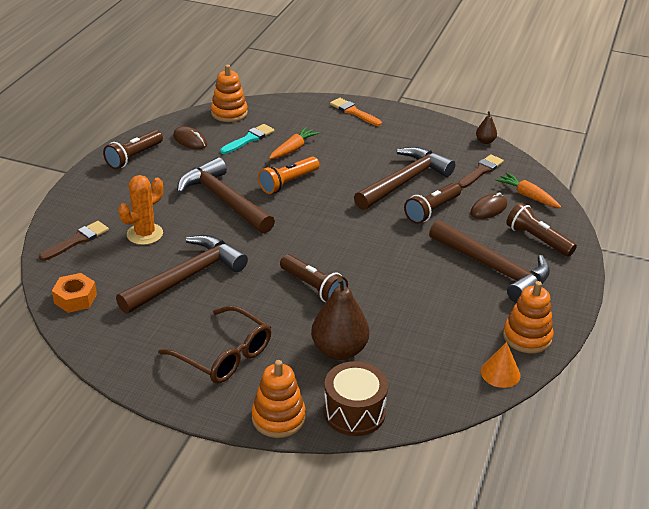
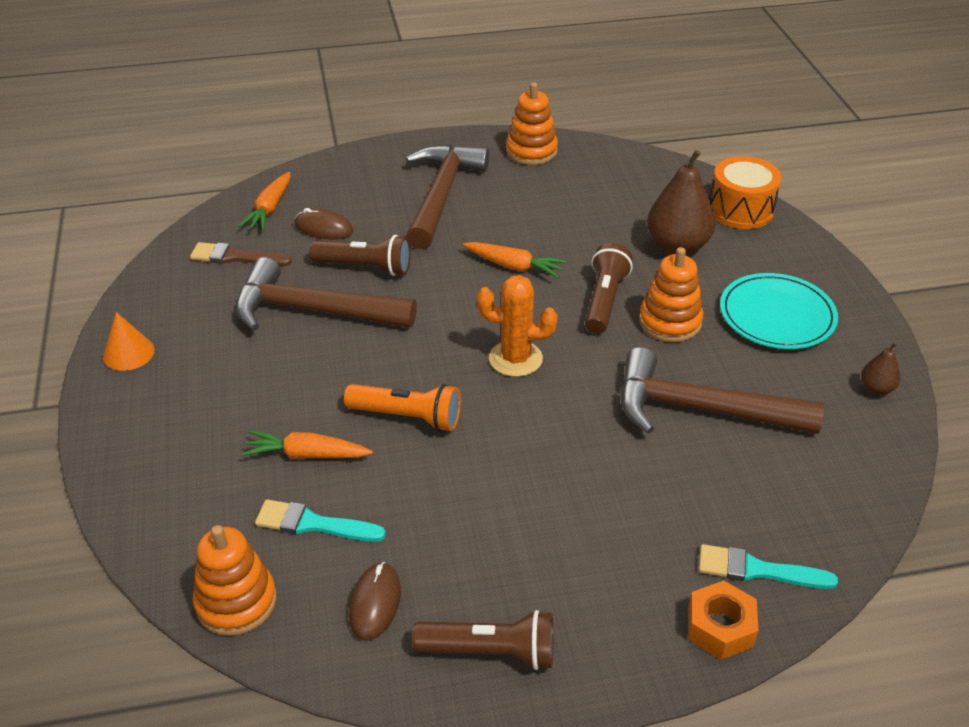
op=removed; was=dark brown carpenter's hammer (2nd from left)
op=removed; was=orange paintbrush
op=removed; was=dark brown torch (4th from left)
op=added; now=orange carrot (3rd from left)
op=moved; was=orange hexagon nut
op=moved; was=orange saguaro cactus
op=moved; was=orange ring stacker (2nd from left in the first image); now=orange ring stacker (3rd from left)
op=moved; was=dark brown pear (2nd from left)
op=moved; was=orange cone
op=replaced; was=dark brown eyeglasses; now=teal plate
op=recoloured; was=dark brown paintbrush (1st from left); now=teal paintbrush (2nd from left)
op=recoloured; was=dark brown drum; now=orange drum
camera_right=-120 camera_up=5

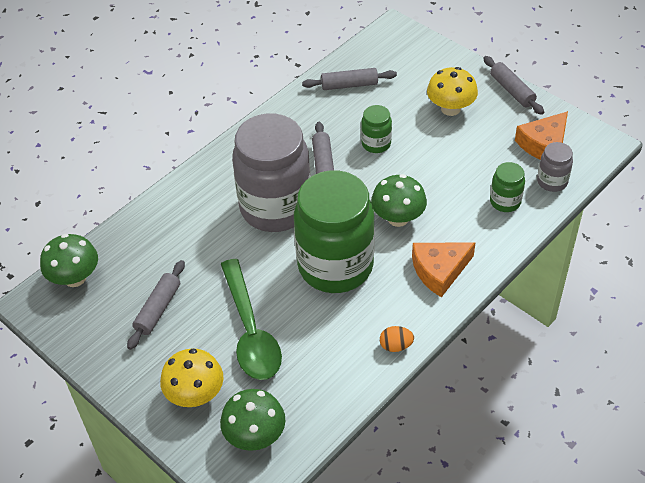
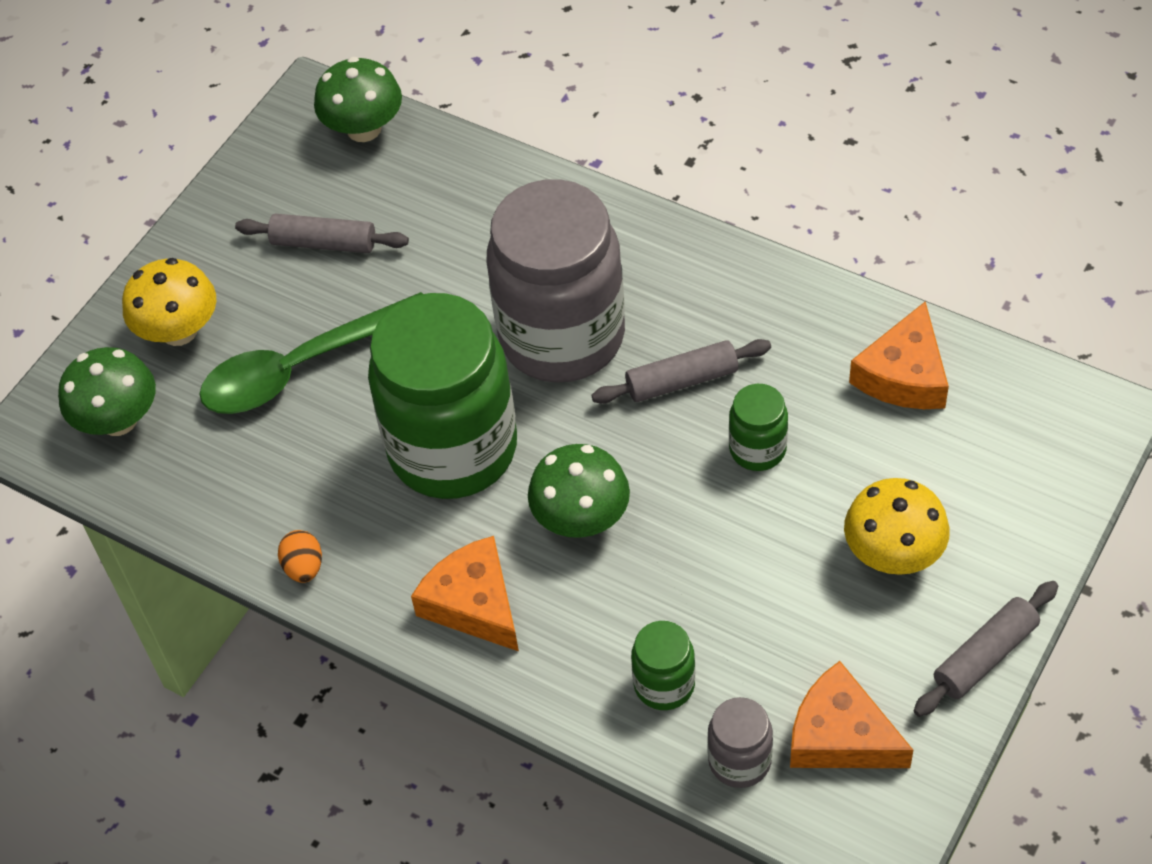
op=replaced; was=gray pastry roller (3rd from left); now=orange cheese wedge (3rd from left)
camera_right=80 camera_up=5

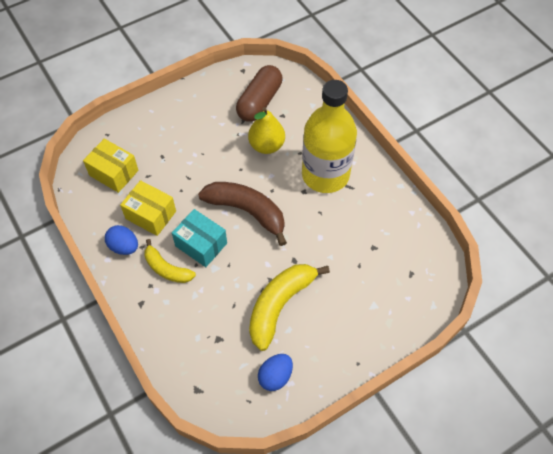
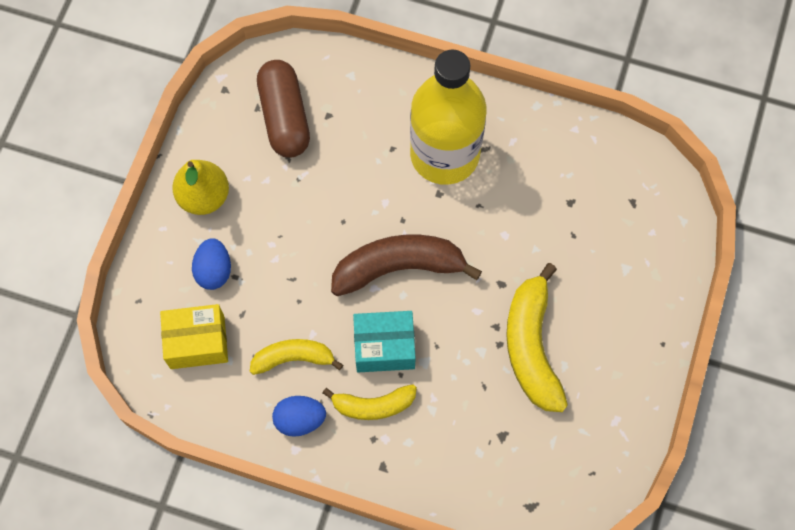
op=moved; was=golden pear
op=moved; was=cobalt toy egg (2nd from left in the first image); now=cobalt toy egg (1st from left)
op=replaced; was=golden package (2nd from left); now=golden toy banana (1st from left)
camera_right=-40 camera_up=10

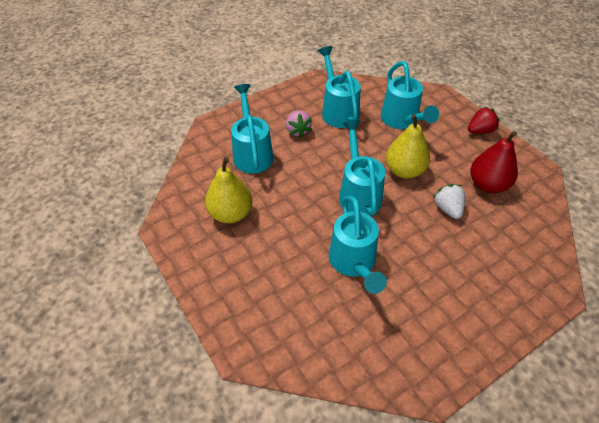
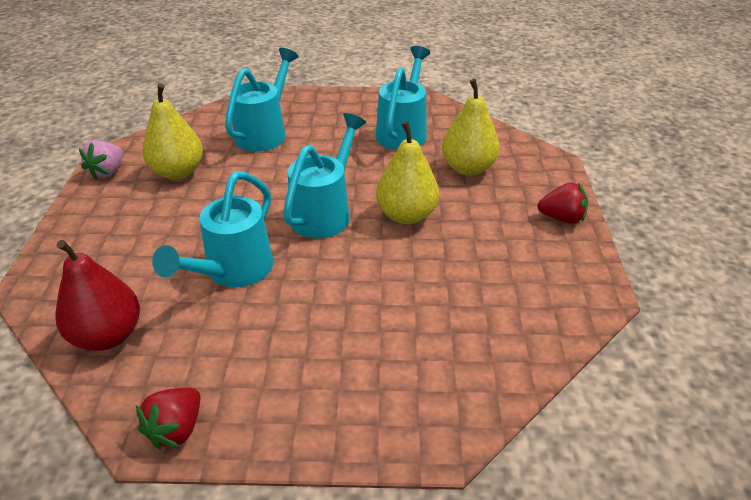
op=removed; was=snow-white strawberry
op=added; now=crimson strawberry (1st from left)
op=moved; was=pink strawberry
op=moved; was=crimson pear
op=replaced; was=teal sprinkling can (5th from left); now=golden pear (3rd from left)
camera_right=35 camera_up=-10

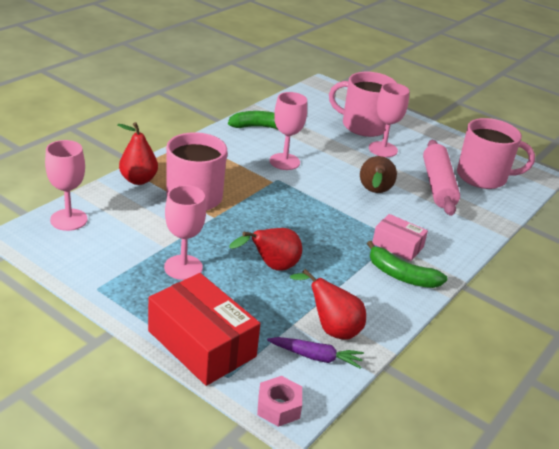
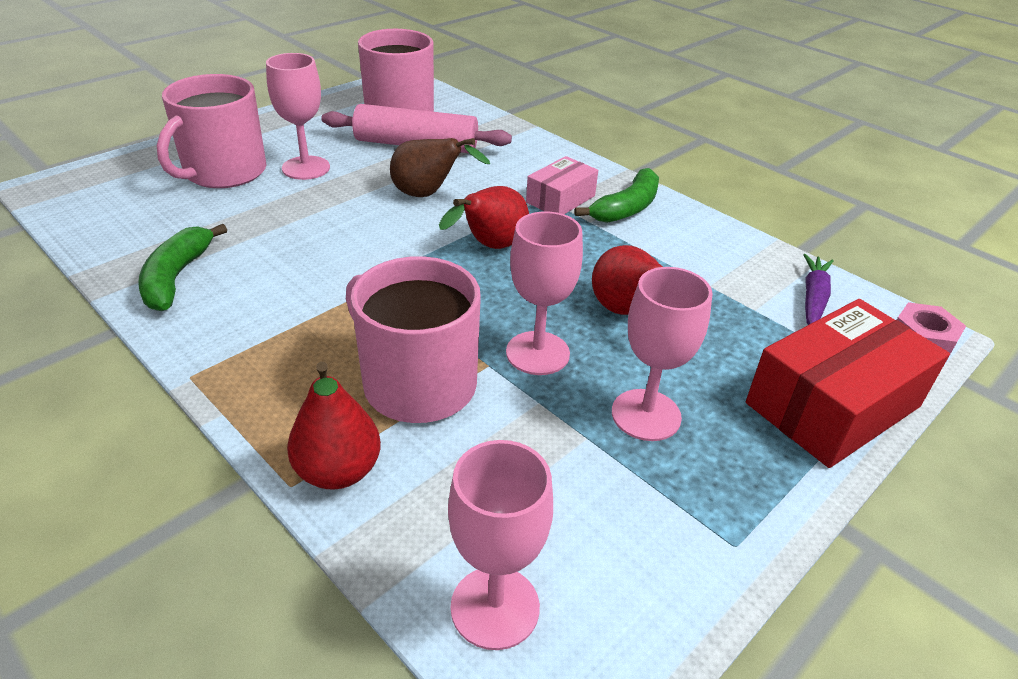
op=moved; was=pink goblet (3rd from left)
op=moved; was=crimson pear (3rd from left in the first image); now=crimson pear (2nd from left)
camera_right=-80 camera_up=5

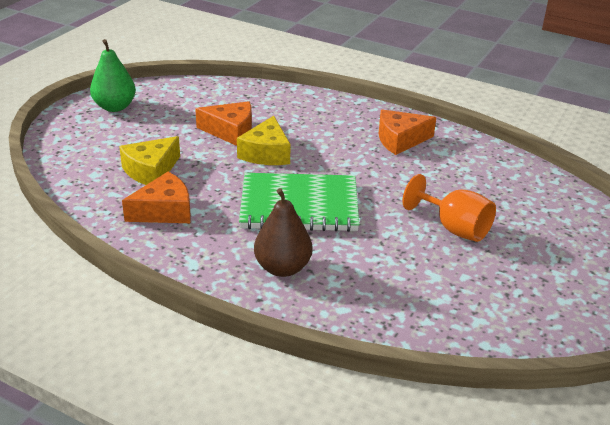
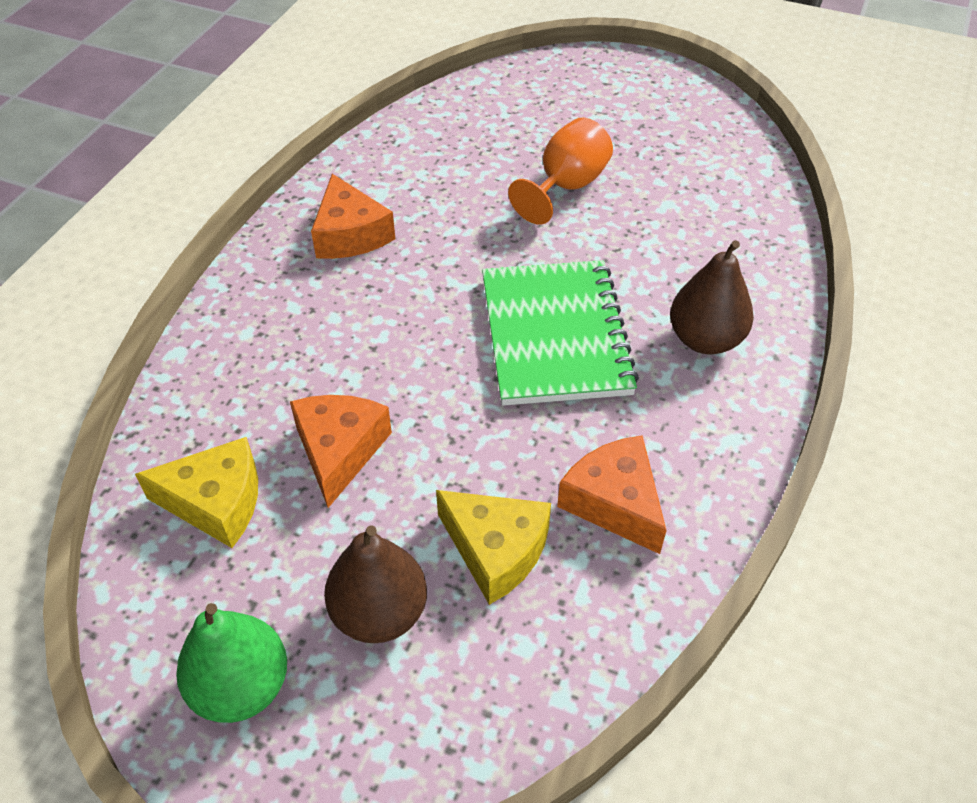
op=added; now=dark brown pear (1st from left)
op=moved; was=golden cheese wedge (2nd from left in the first image); now=golden cheese wedge (1st from left)
camera_right=-95 camera_up=15

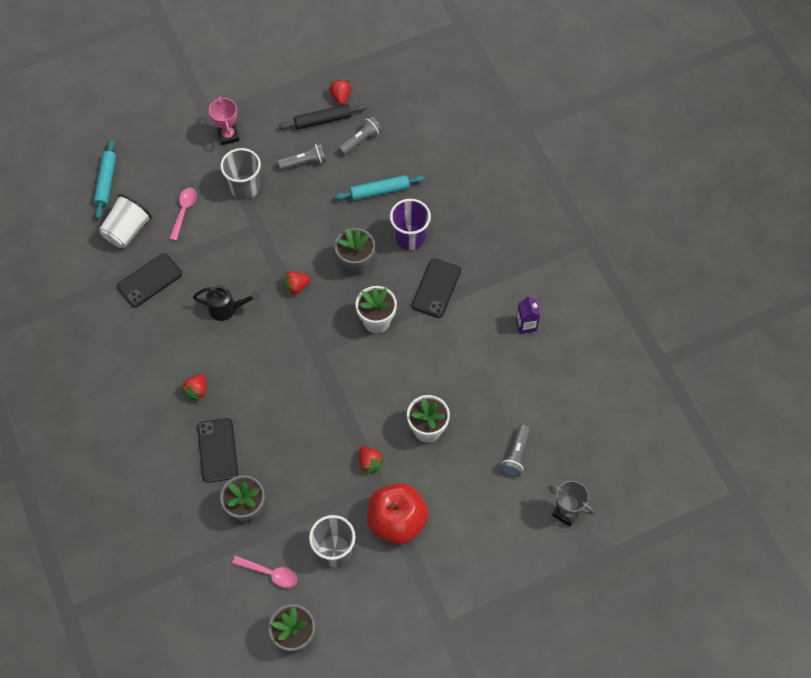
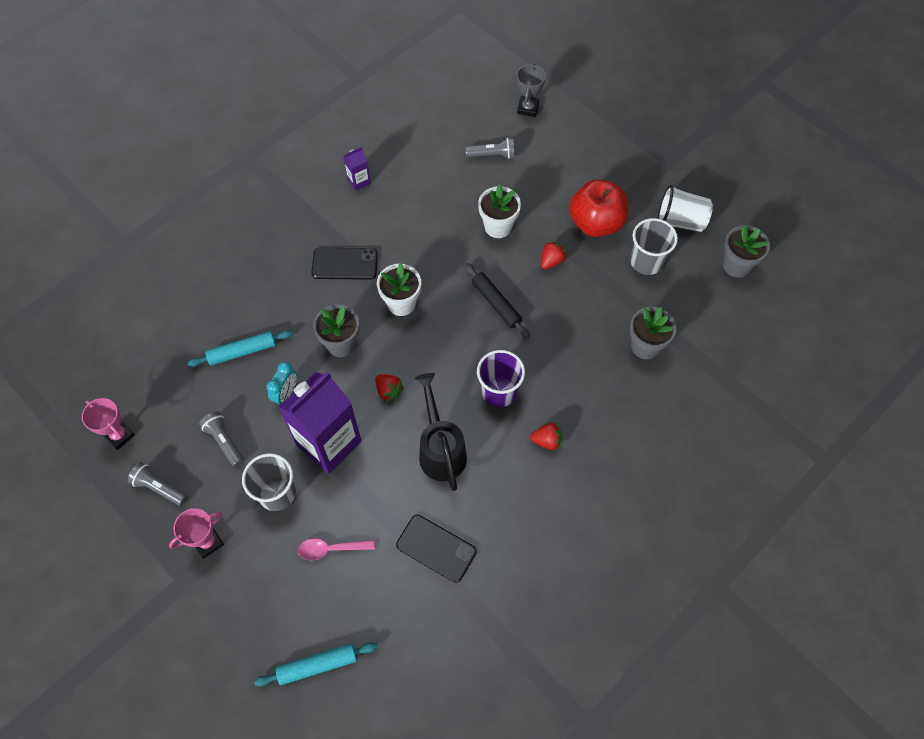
op=removed; was=jet-black smartphone (2nd from left)
op=removed; was=pink teaspoon (2nd from left)
op=added; now=teal clock
op=added; now=royal purple carton (1st from left)
op=moved; was=snow-white beaker
op=moved; was=jet-black pastry roller
op=moved; was=gray torch (2nd from left in the first image); now=gray torch (1st from left)
op=moved; was=royal purple beaker
op=replaced; was=crimson strawberry (3rd from left); now=pink trophy (1st from left)
op=turned; was=teal pastry roller (2nd from left in the first image); clockwise=-75
op=resized; was=jet-black sprinkling can; ratio=1.51
camera_right=-110 camera_up=0

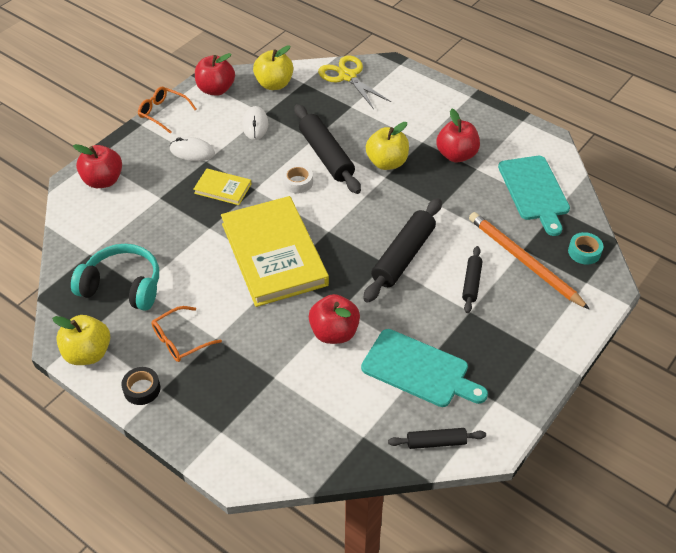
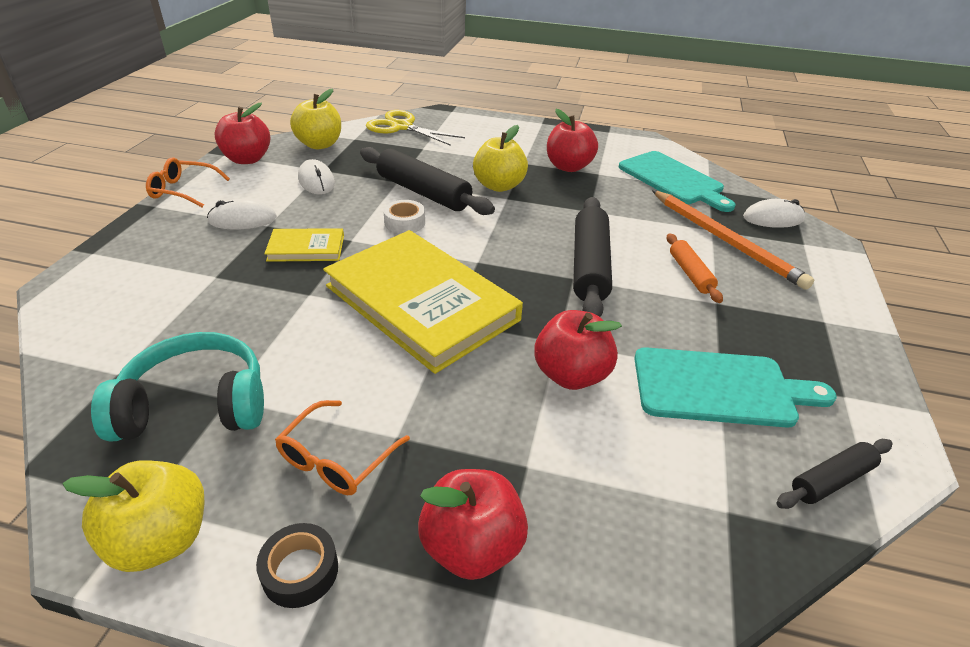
op=moved; was=crimson toy apple (1st from left in the first image); now=crimson toy apple (2nd from left)
op=replaced; was=teal sticky tape; now=snow-white computer mouse (3rd from left)
op=recoloured; was=jet-black pastry roller (4th from left); now=orange pastry roller
op=turned; was=orange wooden pencil; clockwise=-150
camera_right=-25 camera_up=-10

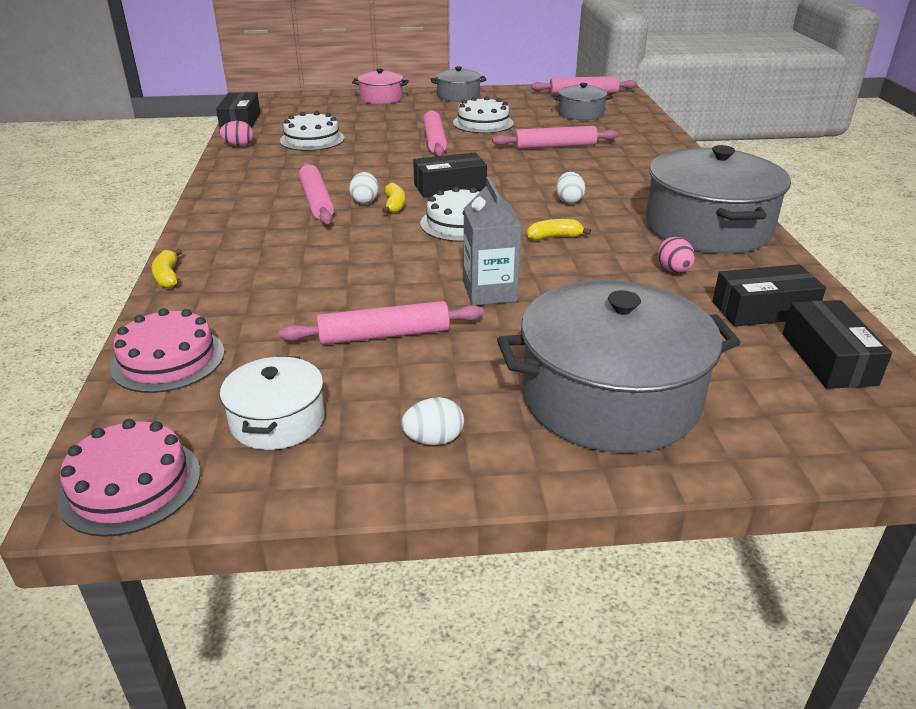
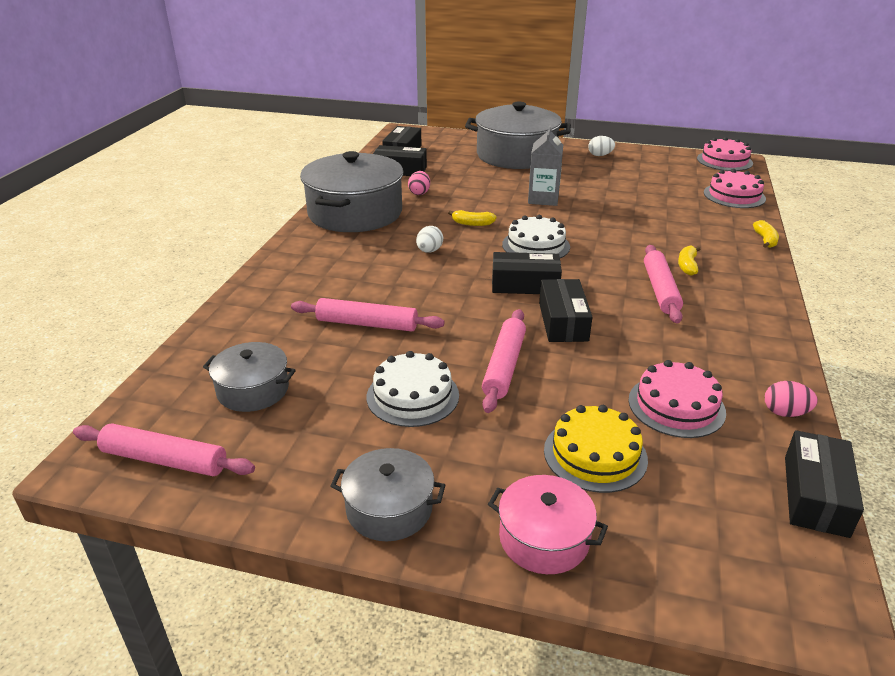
op=removed; was=snow-white stockpot
op=removed; was=pink pastry roller (2nd from left)
op=removed; was=snow-white toy egg (1st from left)
op=added; now=jet-black package (4th from left)
op=added; now=golden cake
op=moved; was=golden toy banana (2nd from left)
op=recoloured; was=snow-white cake (1st from left); now=pink cake (1st from left)
camera_right=-160 camera_up=0

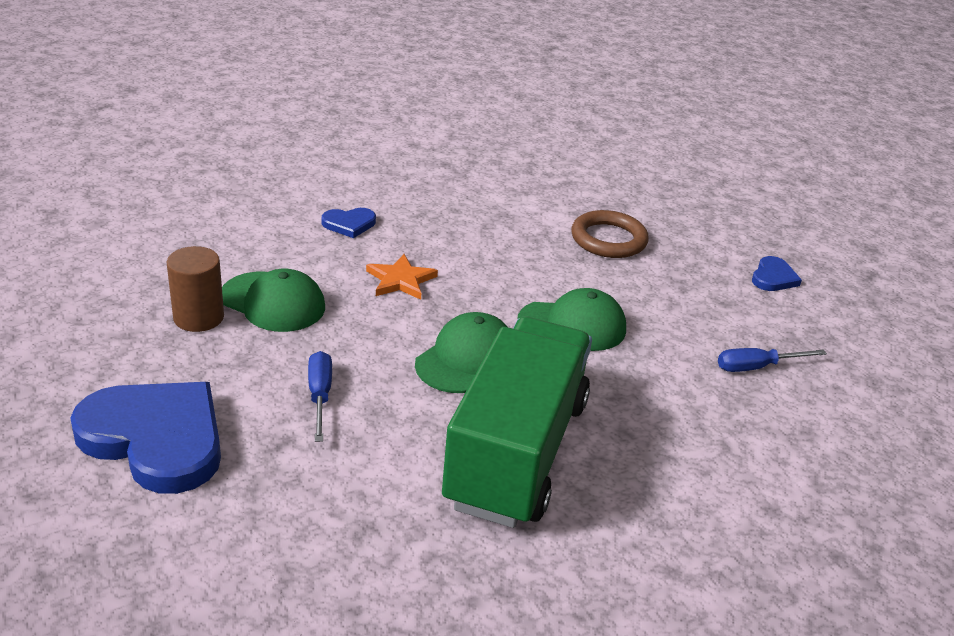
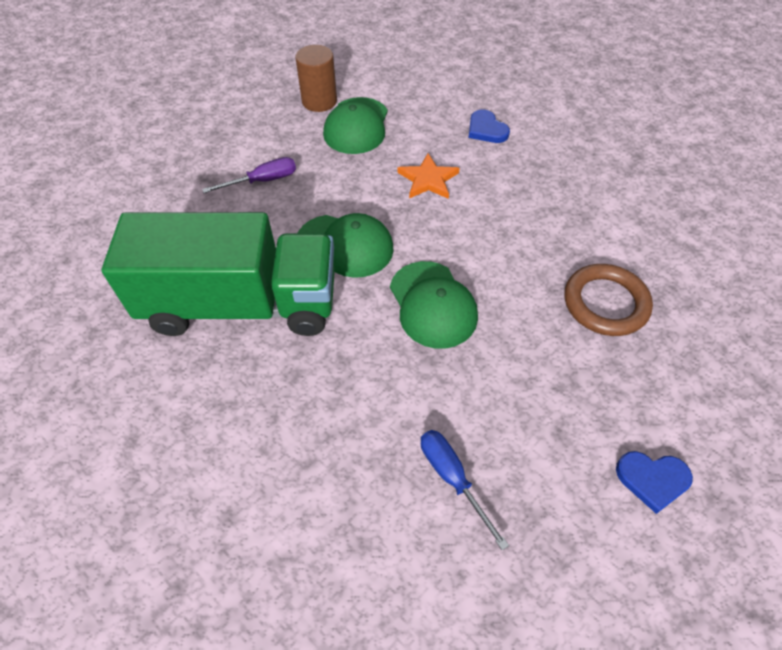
op=removed; was=cobalt heart (1st from left)
op=recoloured; was=cobalt screwdriver (1st from left); now=royal purple screwdriver
camera_right=75 camera_up=20

